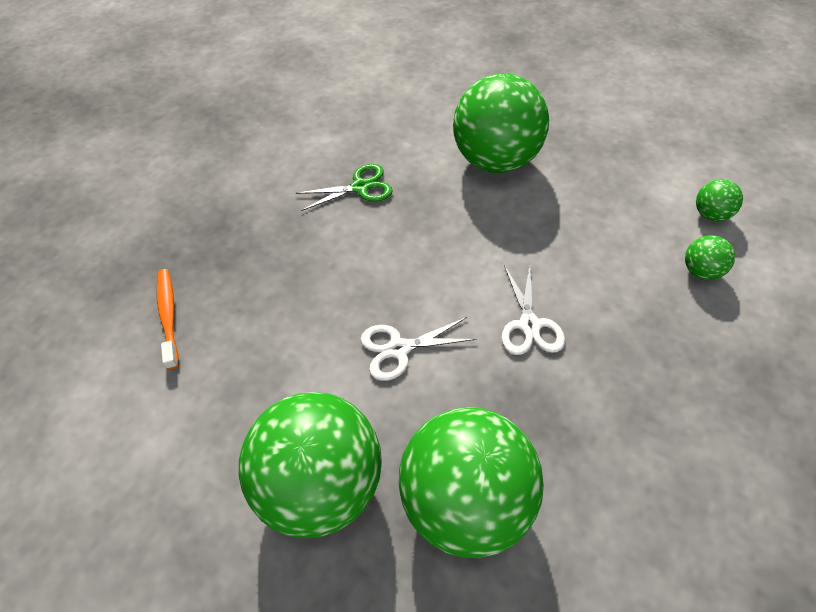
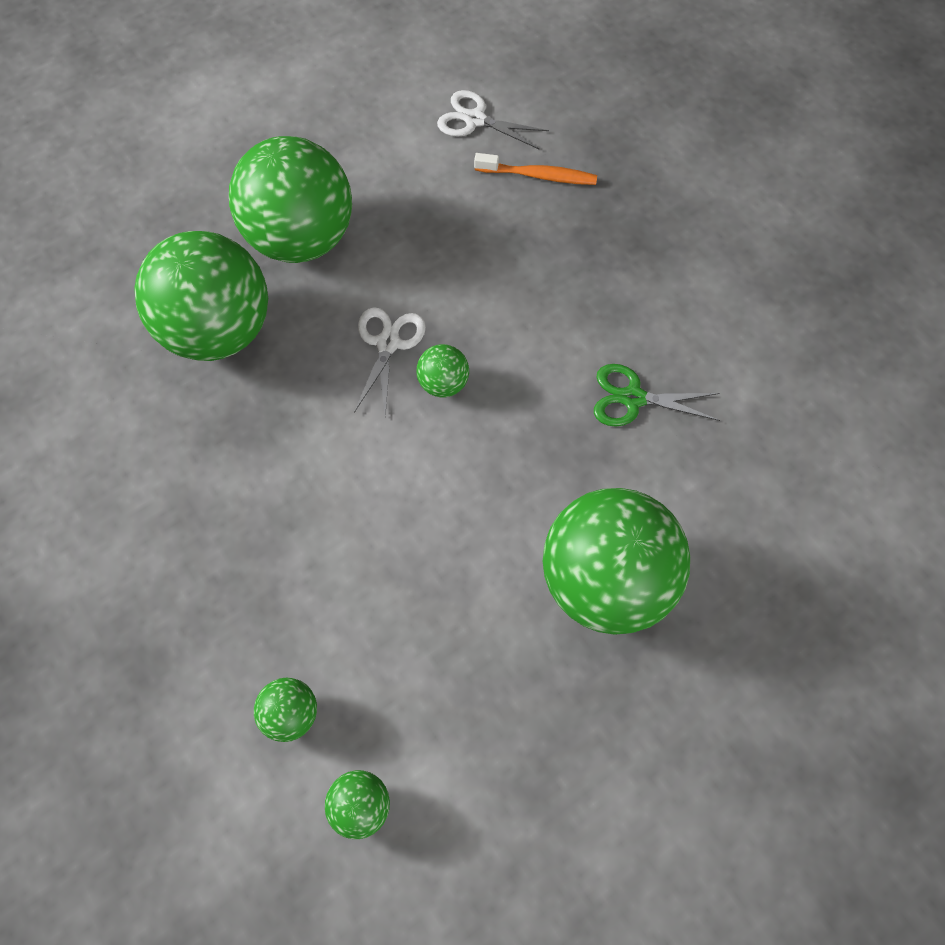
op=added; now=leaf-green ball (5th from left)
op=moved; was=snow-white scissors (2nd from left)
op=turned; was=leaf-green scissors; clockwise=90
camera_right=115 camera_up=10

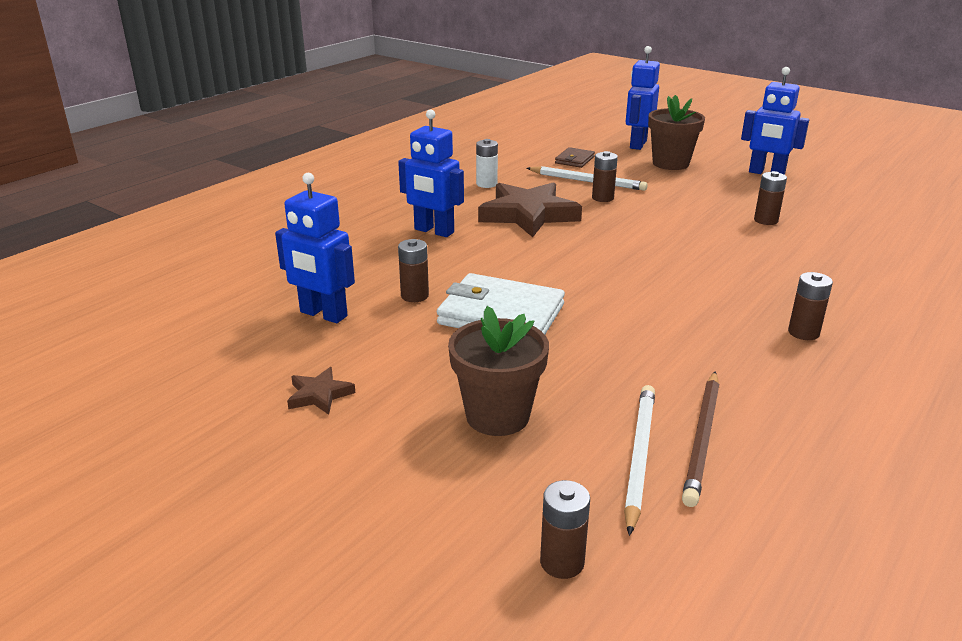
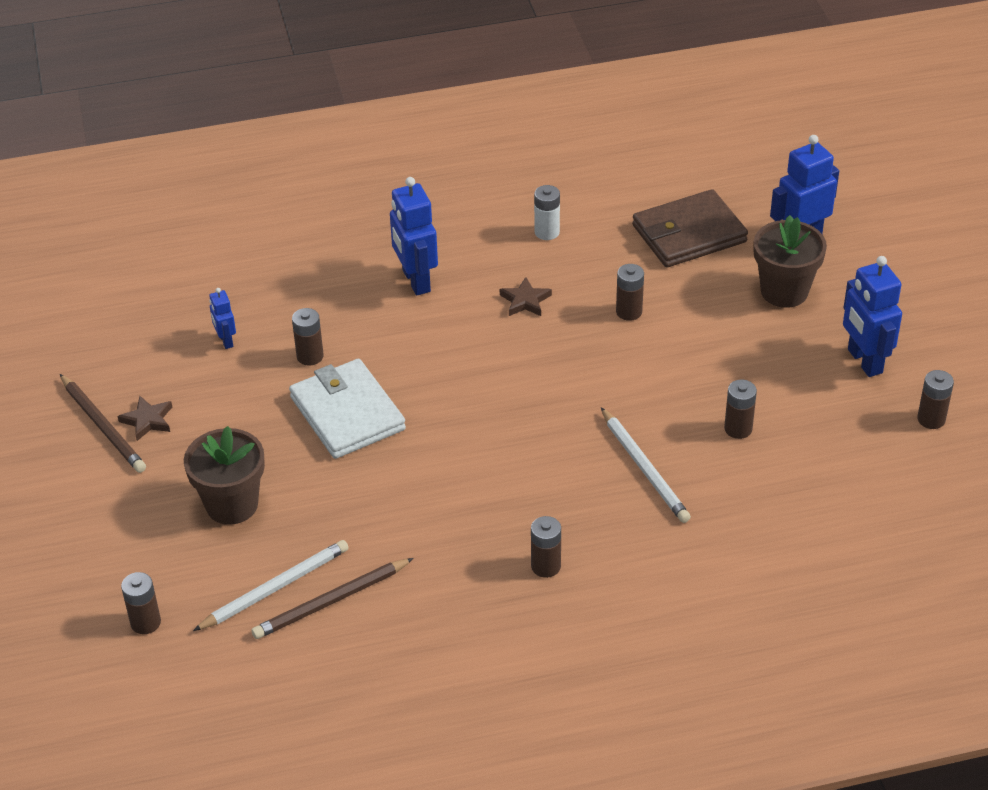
op=added; now=dark brown wooden pencil (1st from left)
op=added; now=dark brown AA battery (6th from left)
op=moved; was=snow-white wooden pencil (1st from left in the first image); now=snow-white wooden pencil (2nd from left)
op=resized; was=cobalt robot (1st from left); ratio=0.52
op=resized; was=dark brown five-pointed star (2nd from left); ratio=0.45
op=resized; was=dark brown billfold; ratio=1.98
camera_right=40 camera_up=15

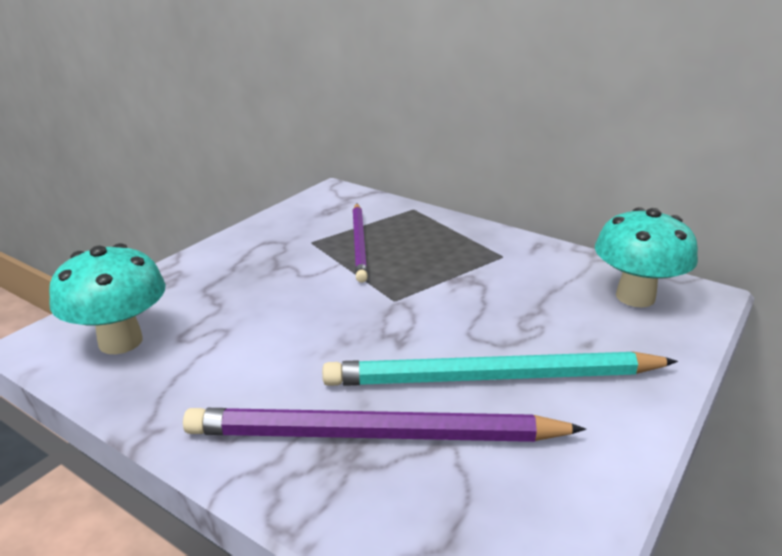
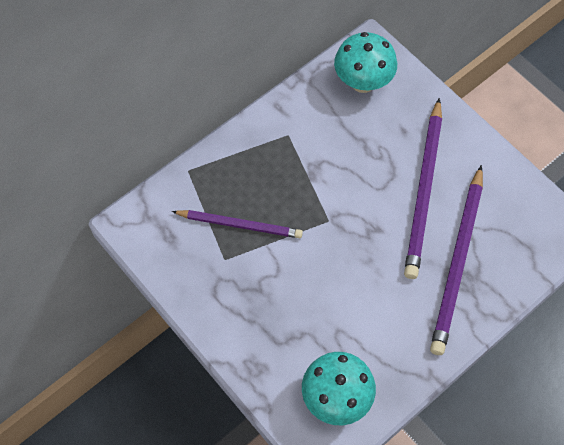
op=recoloured; was=teal wooden pencil; now=royal purple wooden pencil (2nd from left)
camera_right=-75 camera_up=35

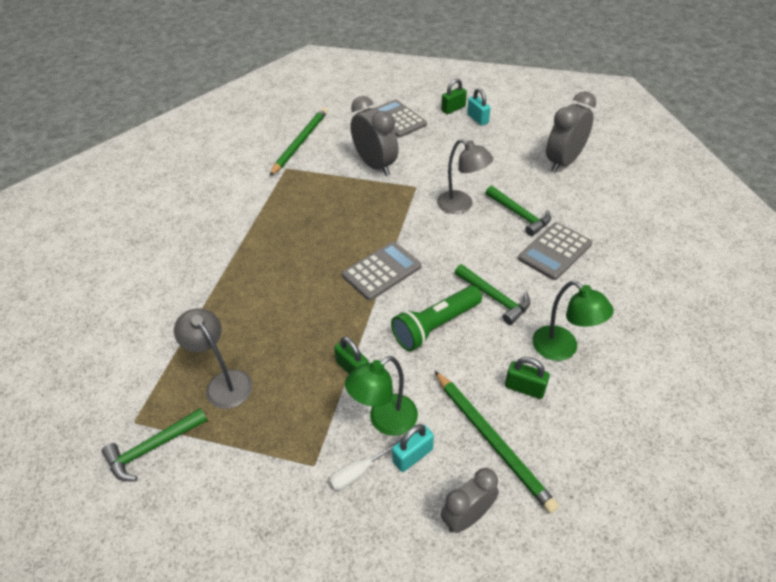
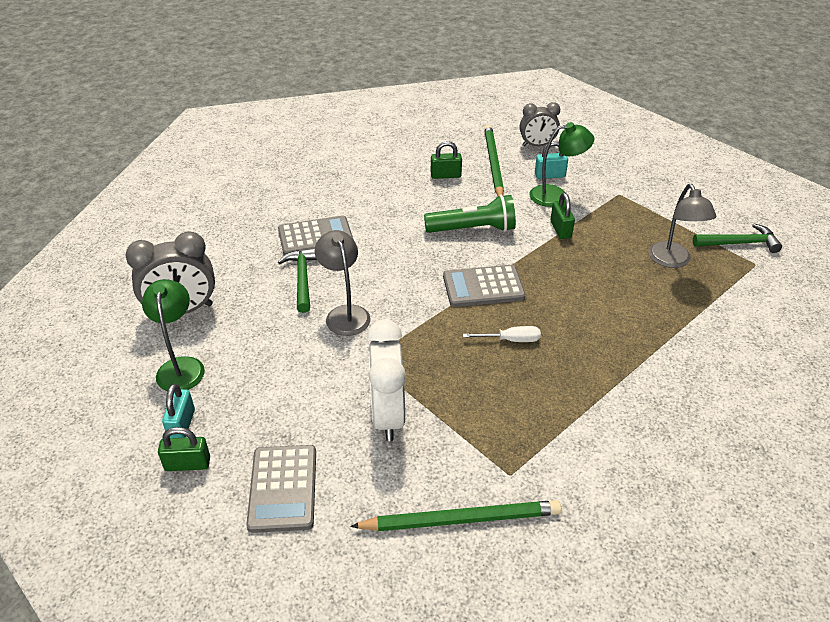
op=removed; was=leaf-green carpenter's hammer (2nd from left)
op=moved; was=snow-white screwdriver
op=moved; was=leaf-green desk lamp (2nd from left in the first image); now=leaf-green desk lamp (1st from left)
op=recoloured; was=gray clock (1st from left); now=snow-white clock
op=turned; was=leaf-green wooden pencil (1st from left); clockwise=-150
op=turned; was=leaf-green small lock (3rd from left in the first image); clockwise=-60
camera_right=-150 camera_up=-5

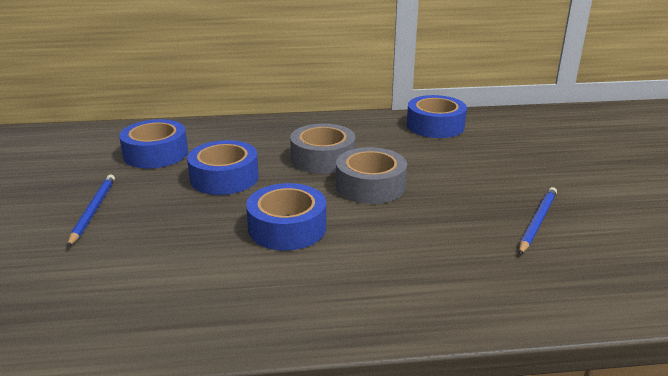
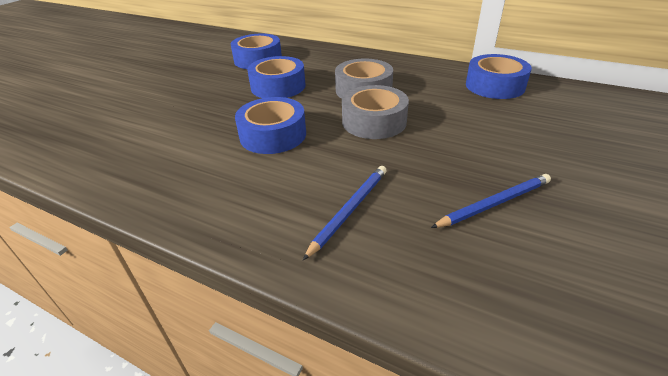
op=moved; was=cobalt wooden pencil (1st from left)
camera_right=35 camera_up=10

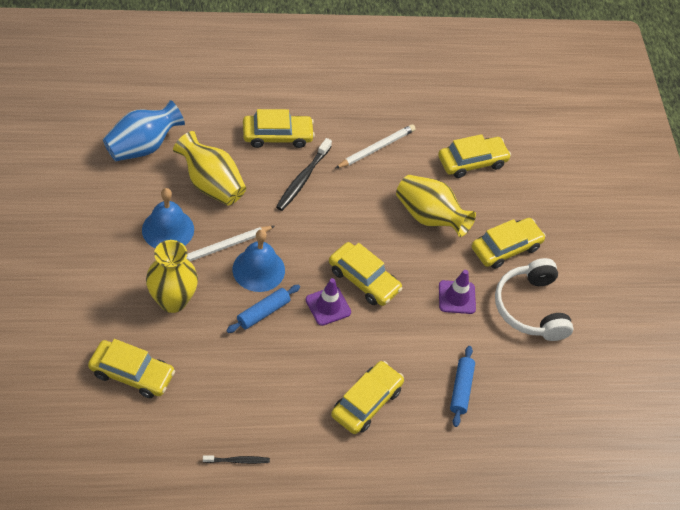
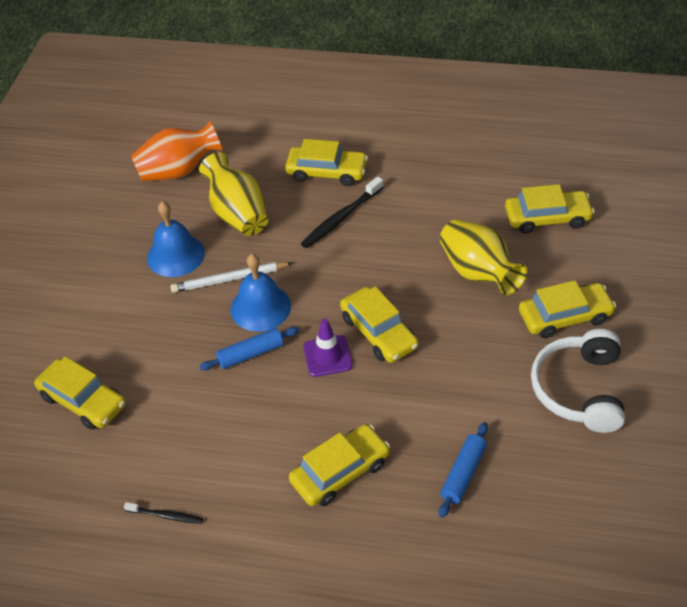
op=removed; was=golden flower vase (1st from left)
op=removed; was=snow-white wooden pencil (2nd from left)
op=removed; was=royal purple road cone (2nd from left)
op=recoloured; was=cobalt flower vase; now=orange flower vase
camera_right=25 camera_up=-5

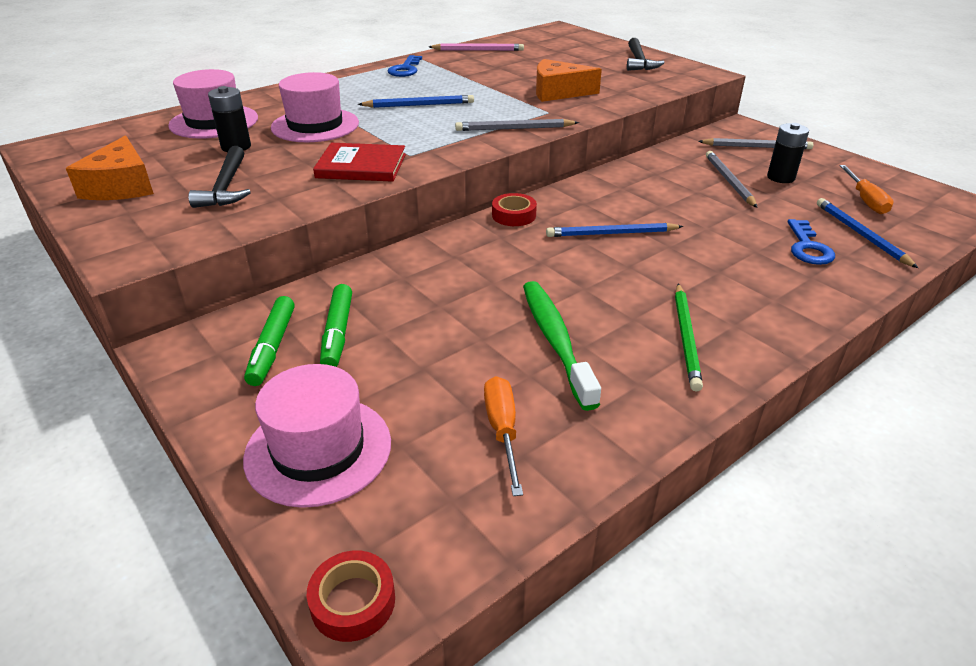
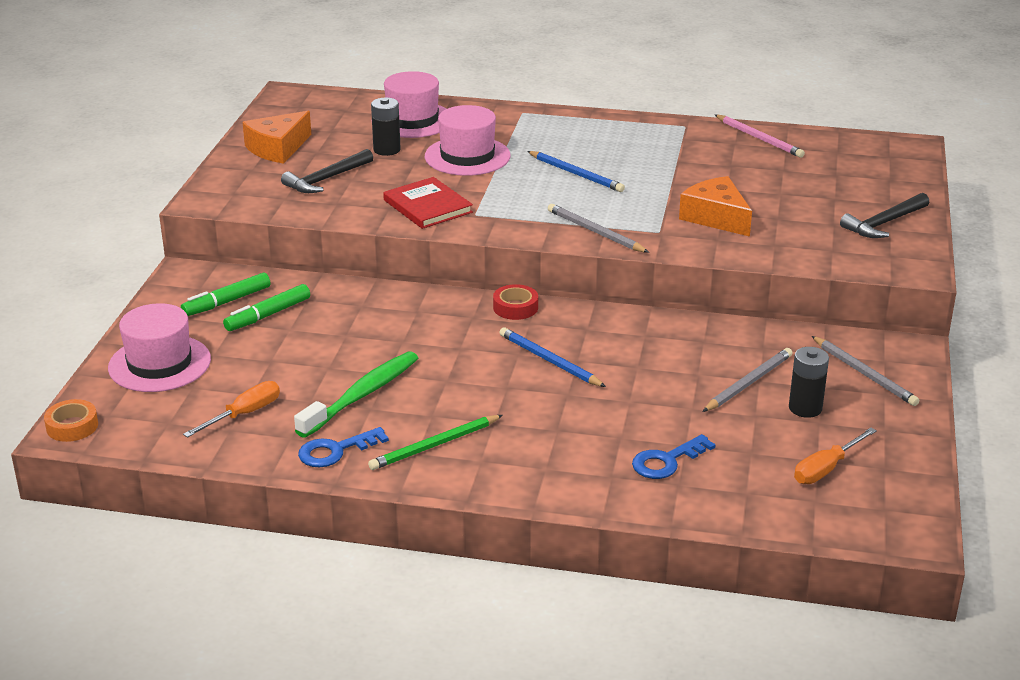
op=removed; was=cobalt wooden pencil (3rd from left)
op=moved; was=cobalt door key (1st from left)
op=recoloured; was=crimson sticky tape (1st from left); now=orange sticky tape
camera_right=50 camera_up=-5

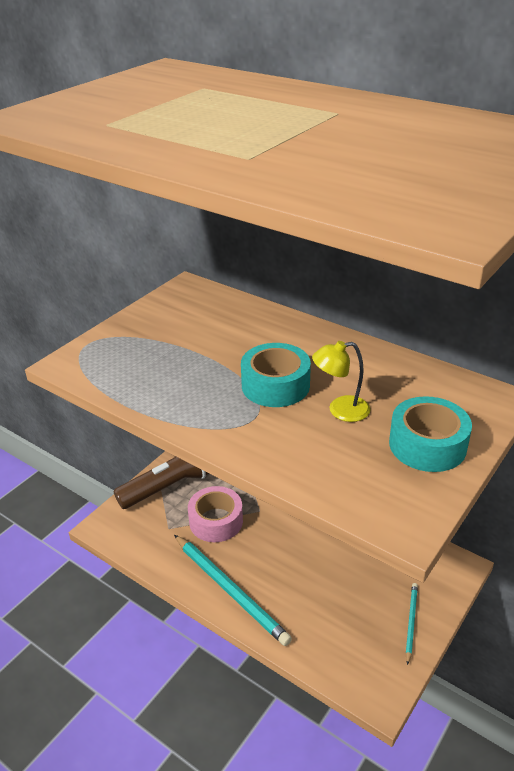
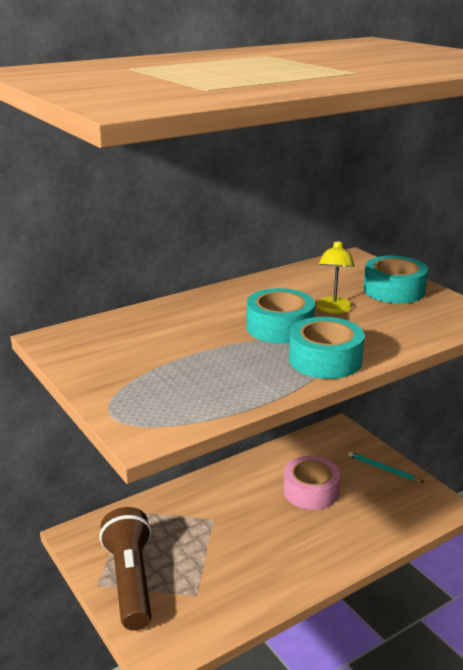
op=removed; was=teal wooden pencil (1st from left)
op=added; now=teal sticky tape (2nd from left)
op=moved; was=pink sticky tape
camera_right=-70 camera_up=-10

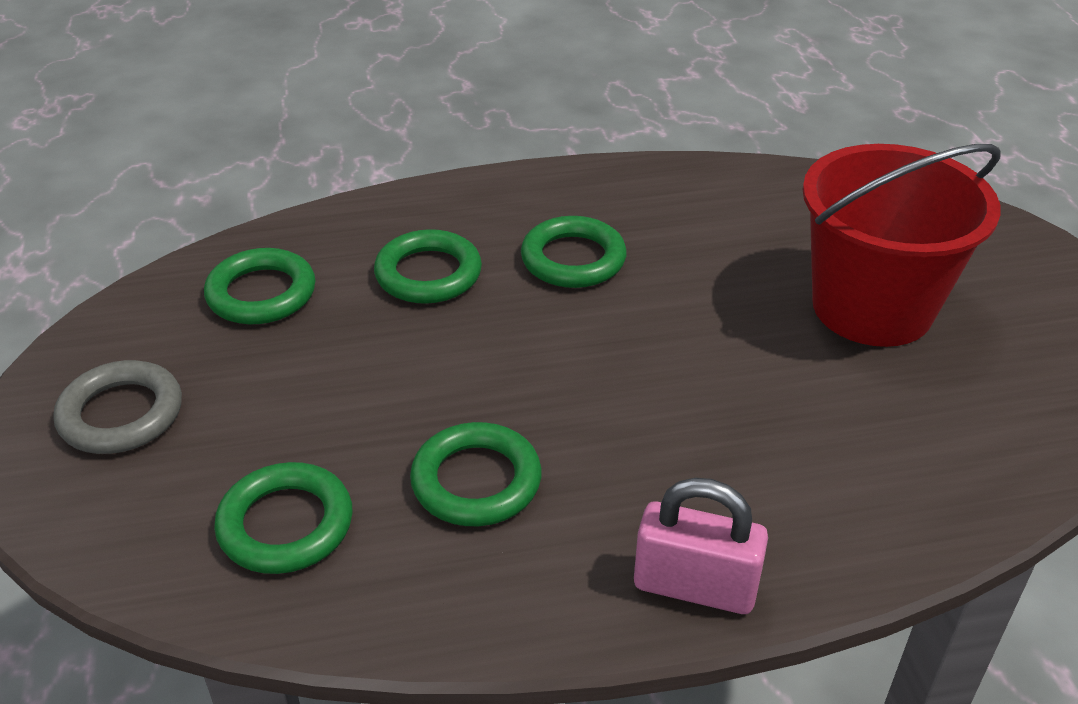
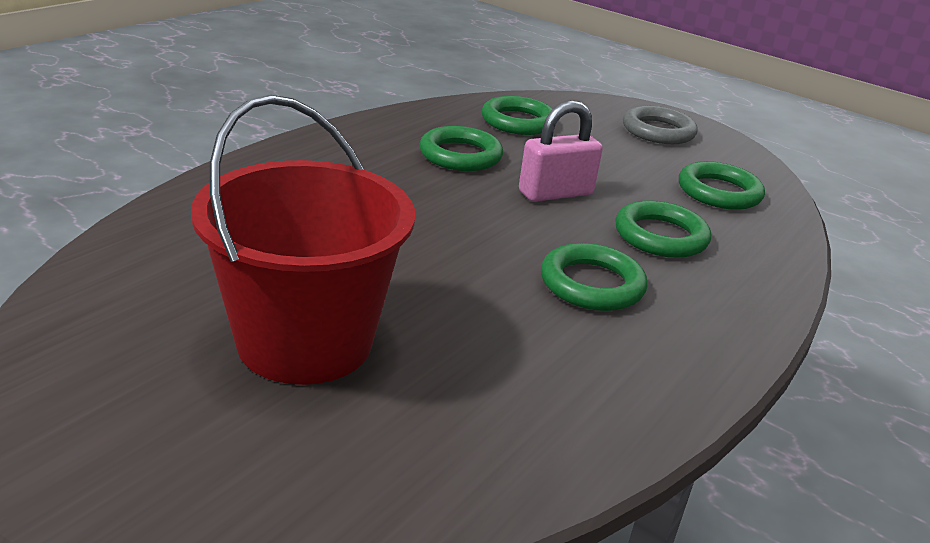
op=moved; was=pink small lock
camera_right=135 camera_up=-10

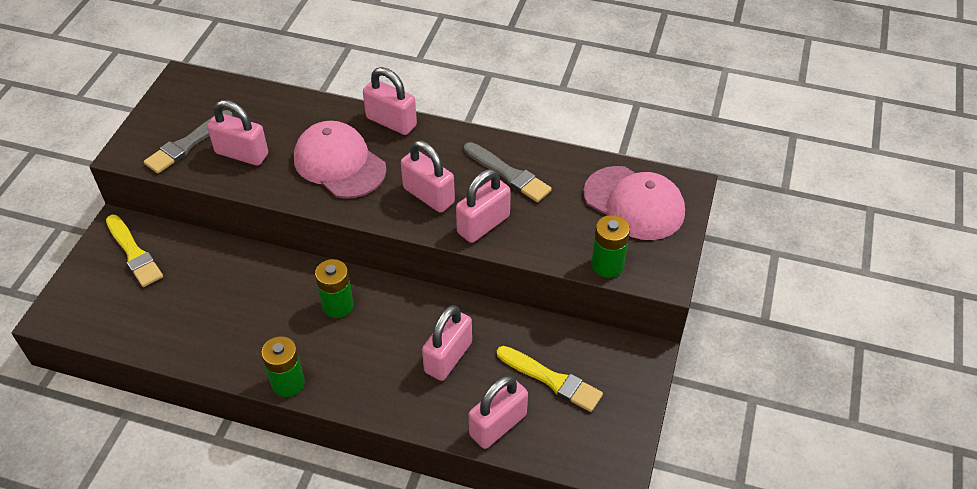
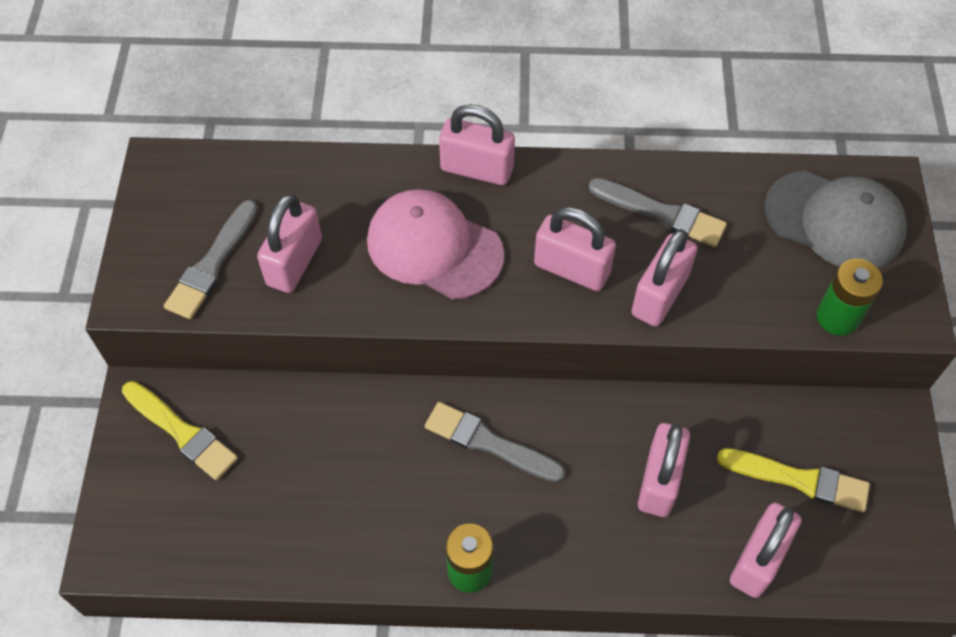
op=replaced; was=leaf-green AA battery (2nd from left); now=gray paintbrush (2nd from left)
op=recoloured; was=pink baseball cap (2nd from left); now=gray baseball cap
op=turned; was=pink small lock (1st from left); clockwise=-75
camera_right=-15 camera_up=10

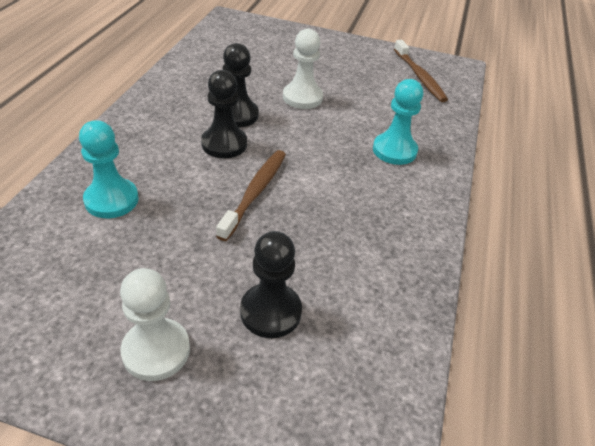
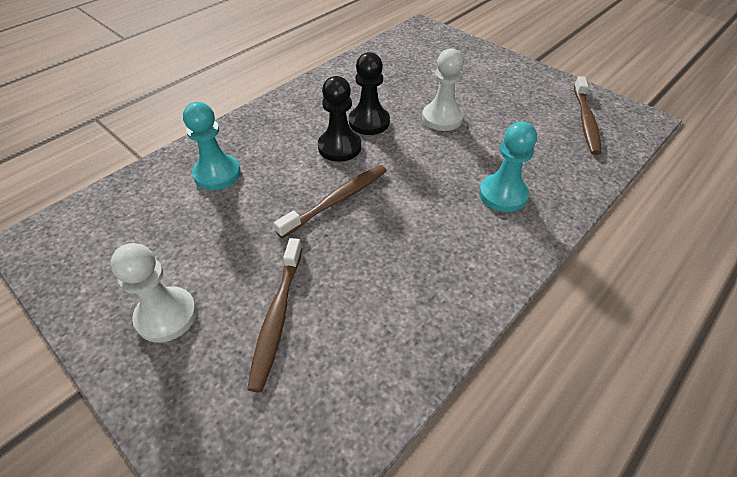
op=replaced; was=jet-black chess pawn (3rd from left); now=dark brown dental brush (1st from left)
camera_right=30 camera_up=5

